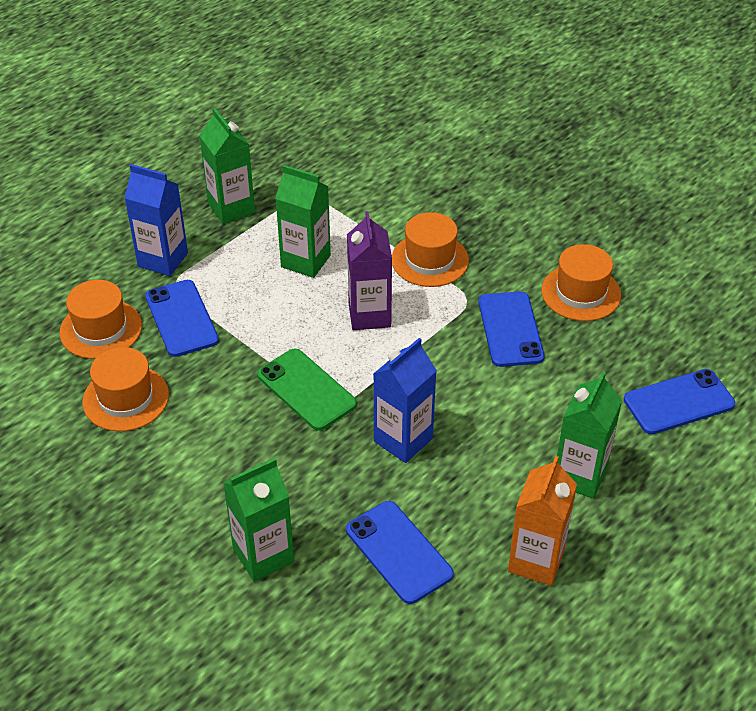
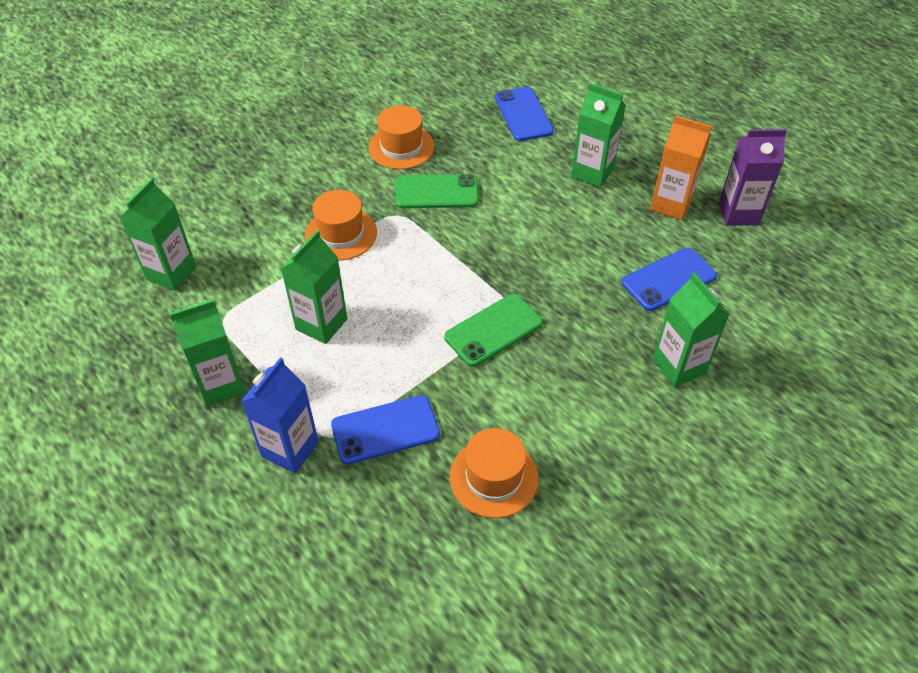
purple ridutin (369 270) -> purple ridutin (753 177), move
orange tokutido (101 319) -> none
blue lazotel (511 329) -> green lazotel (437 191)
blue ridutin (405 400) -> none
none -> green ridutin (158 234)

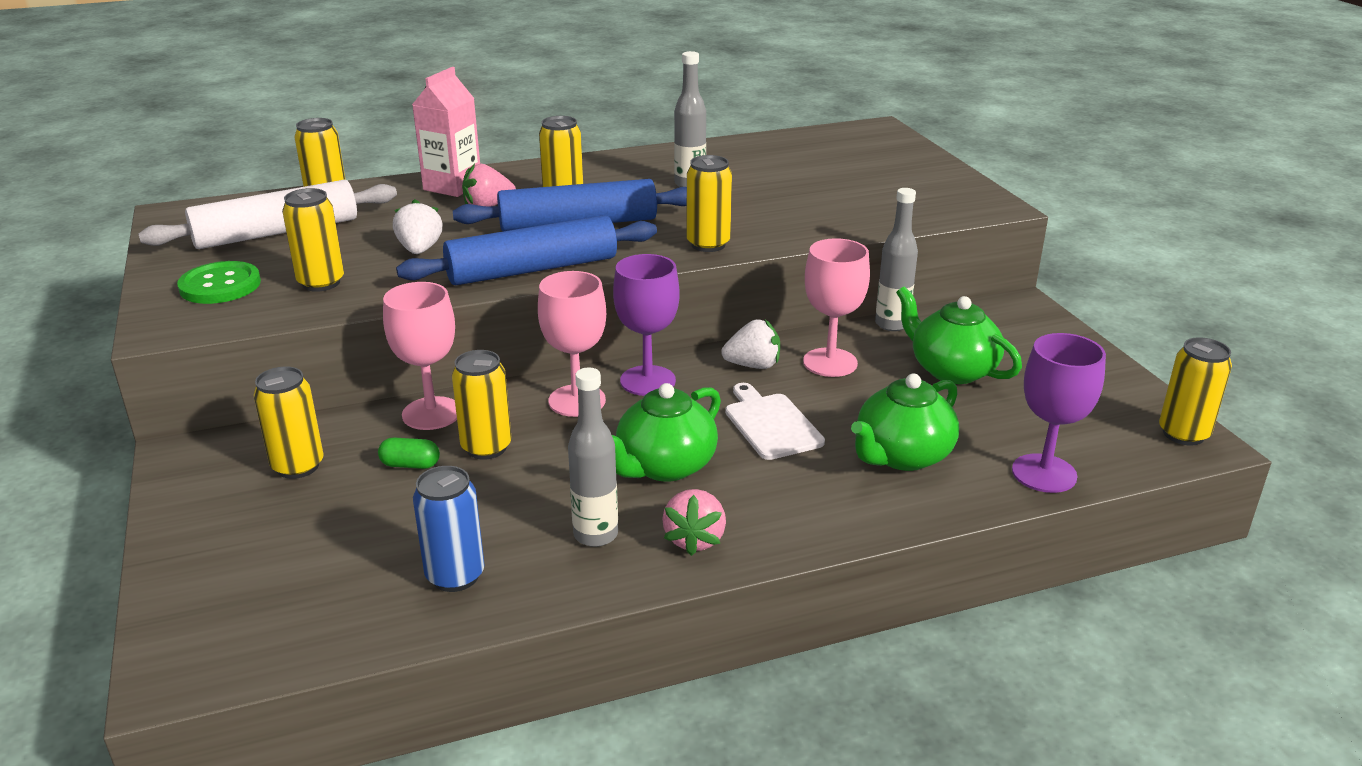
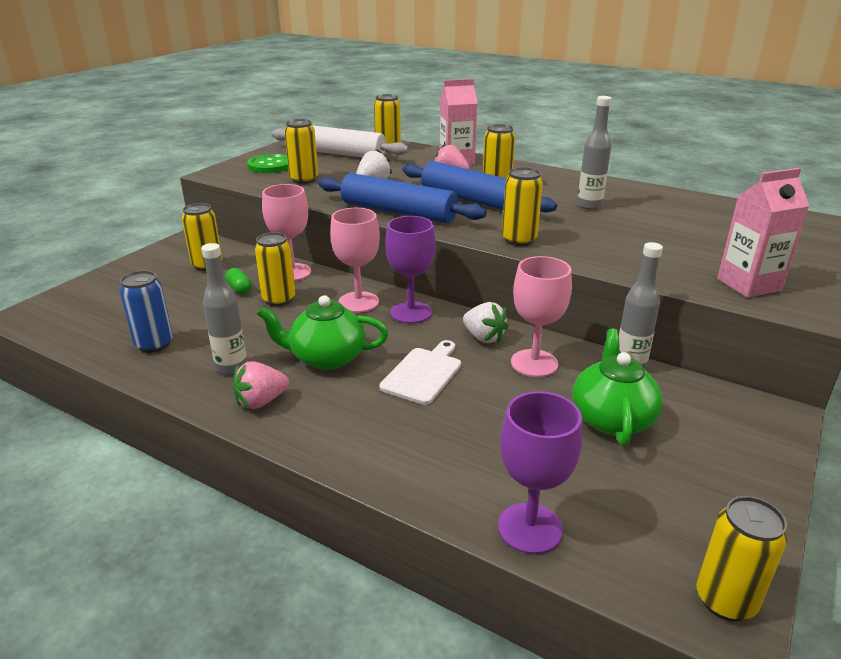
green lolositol (905 422) -> none
none -> pink ridutin (763 233)

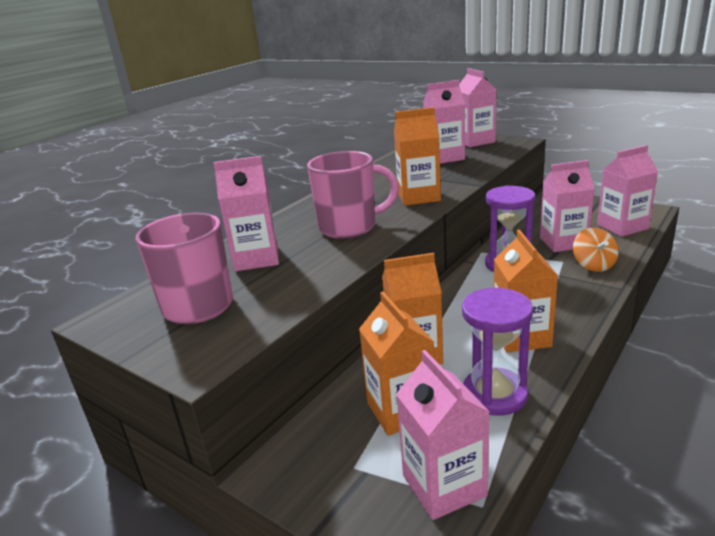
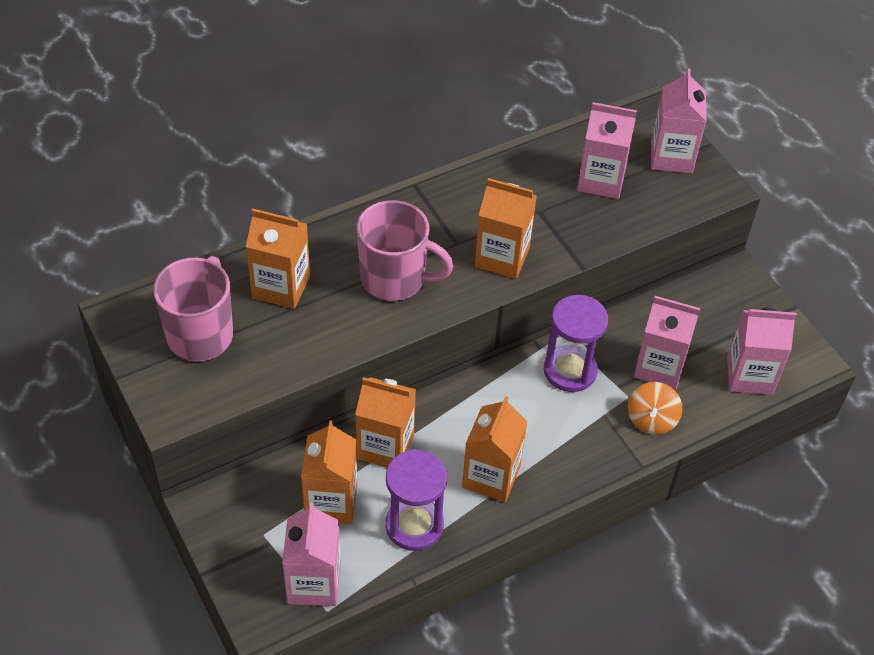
pink ridutin (246 214) -> orange ridutin (278 259)

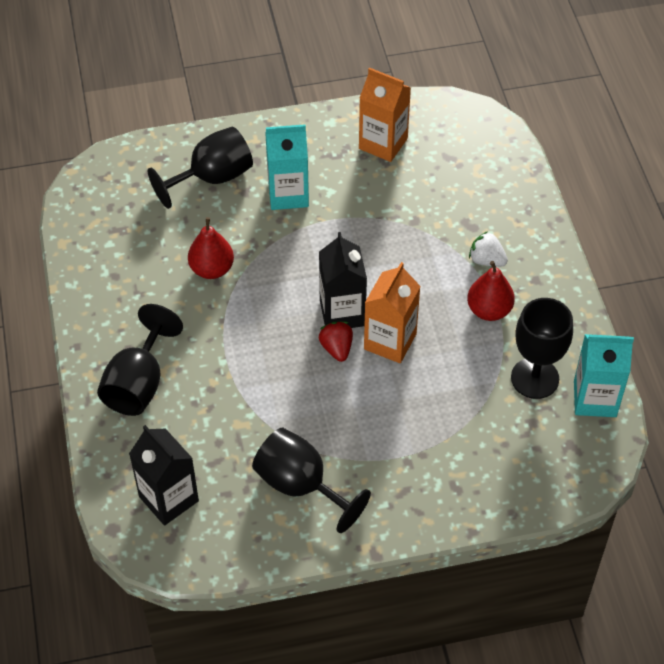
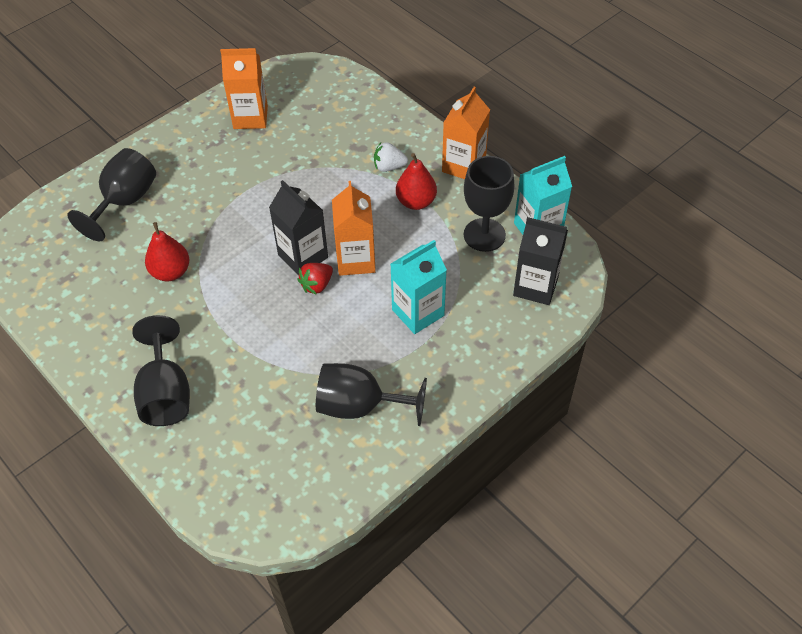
turquoise ridutin (287 167) -> turquoise ridutin (419 287), move
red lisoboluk (336 341) -> red lisoboluk (315 278), 90 degrees counterclockwise
black ridutin (164 475) -> black ridutin (540 261), move
none -> orange ridutin (466 133)

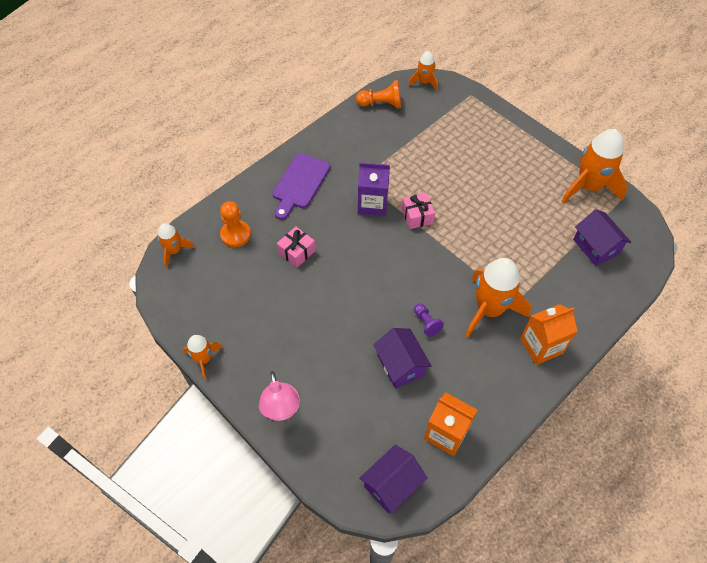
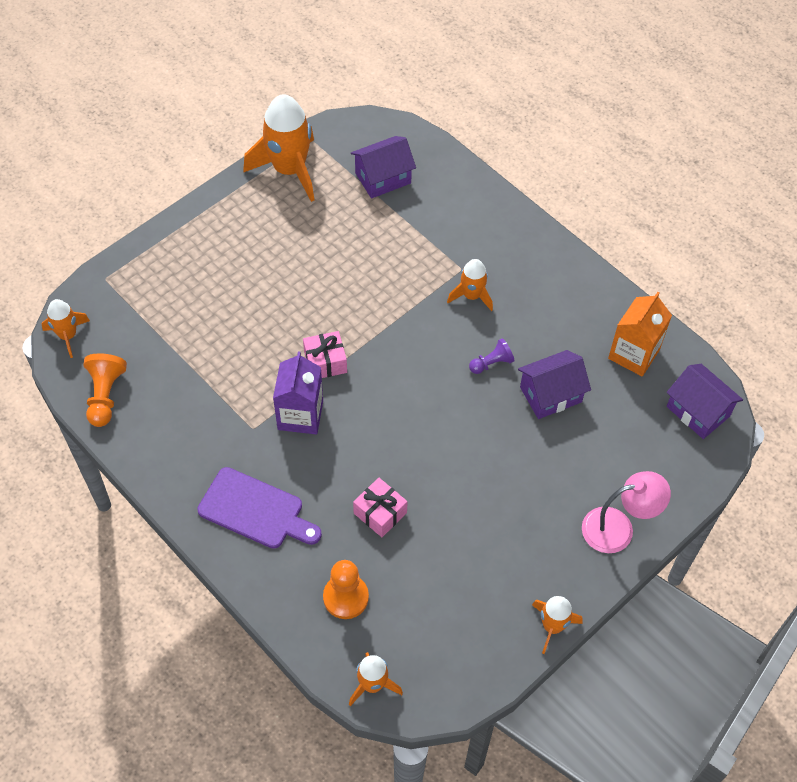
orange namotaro (498 298) -> orange namotaro (470 285), x0.53
orange ridutin (549 334) -> none

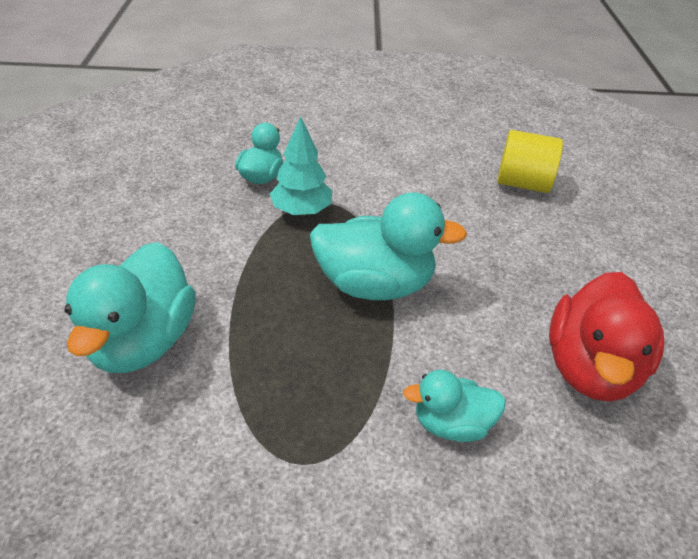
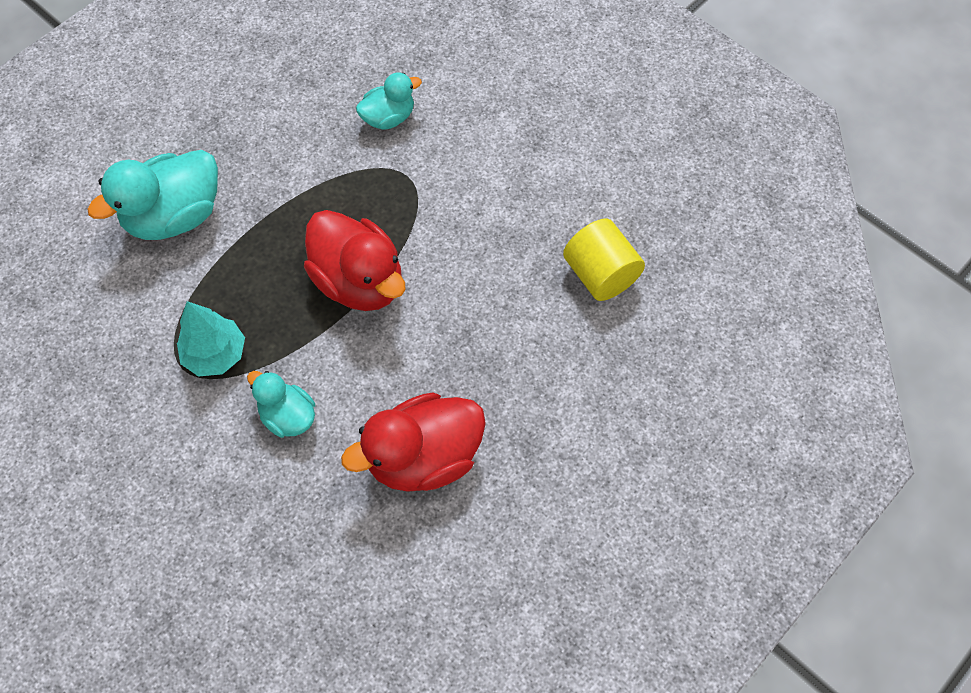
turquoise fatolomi (301 166) -> turquoise fatolomi (211 339), move
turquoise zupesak (388 246) -> red zupesak (355 260)

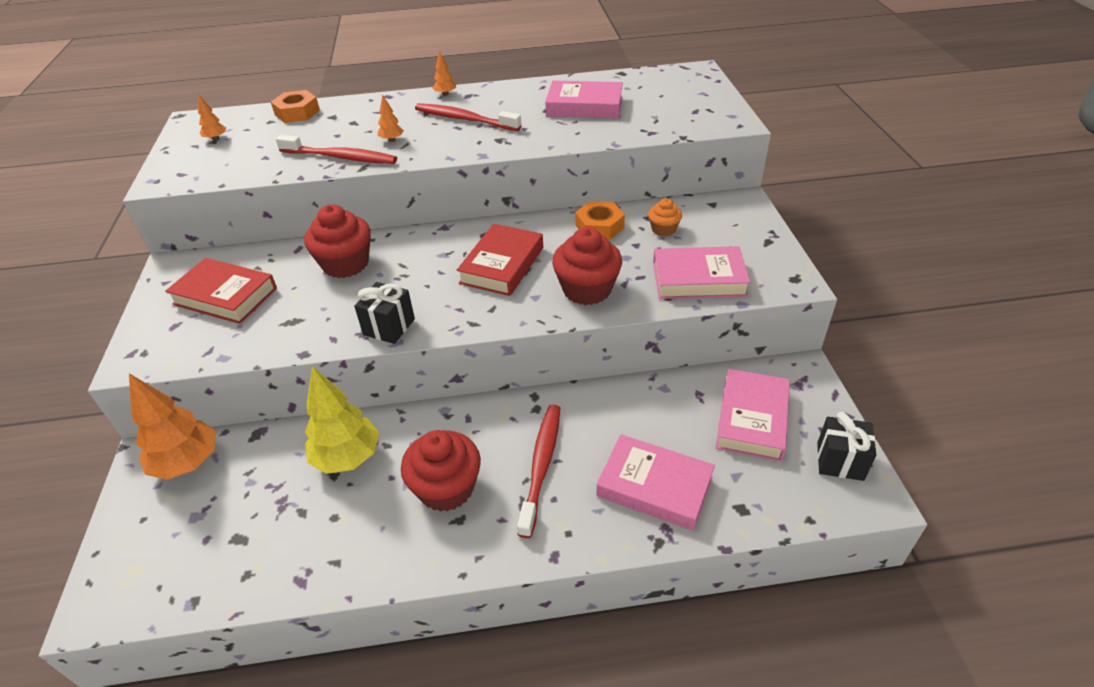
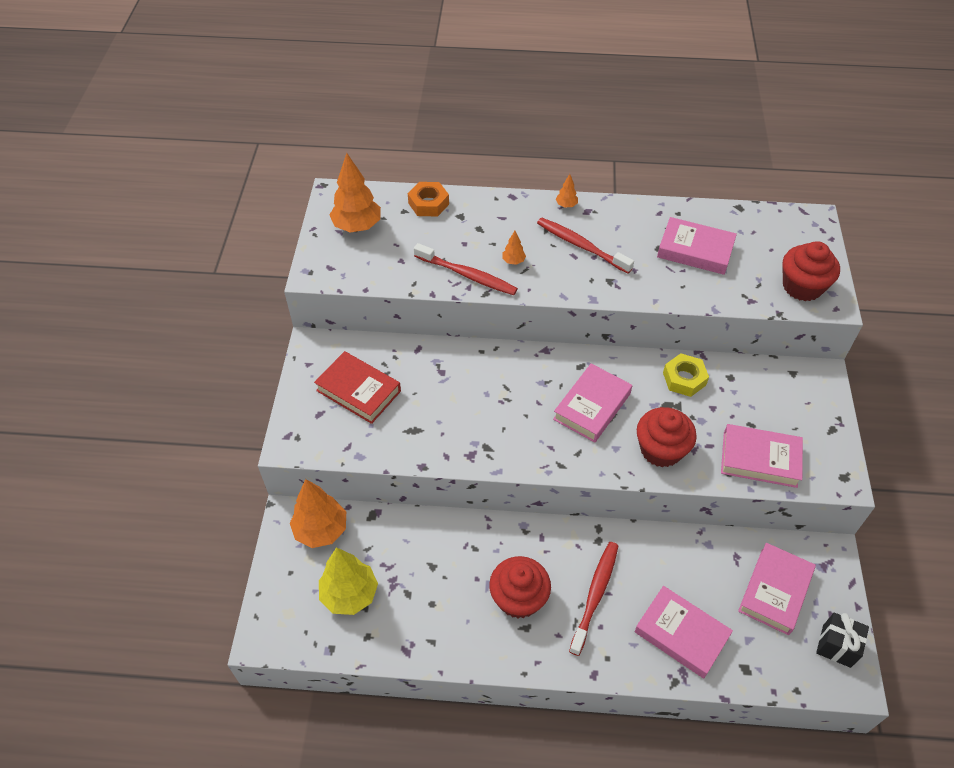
orange fatolomi (212 117) -> orange fatolomi (355 192), x2.21
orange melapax (665 217) -> none
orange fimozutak (600 220) -> yellow fimozutak (686 375)
red melapax (337 241) -> red melapax (811 271), move
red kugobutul (500 260) -> pink kugobutul (592 403)
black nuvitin (384 313) -> none
yellow fatolomi (342 420) -> yellow fatolomi (348 581), move

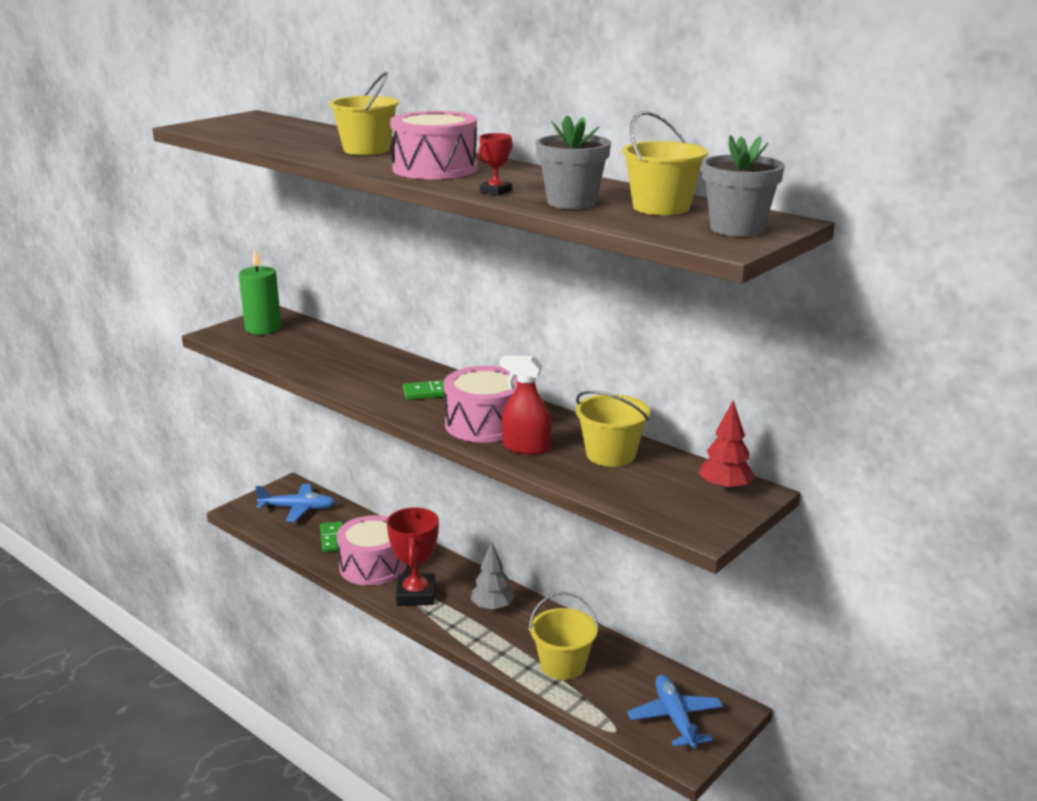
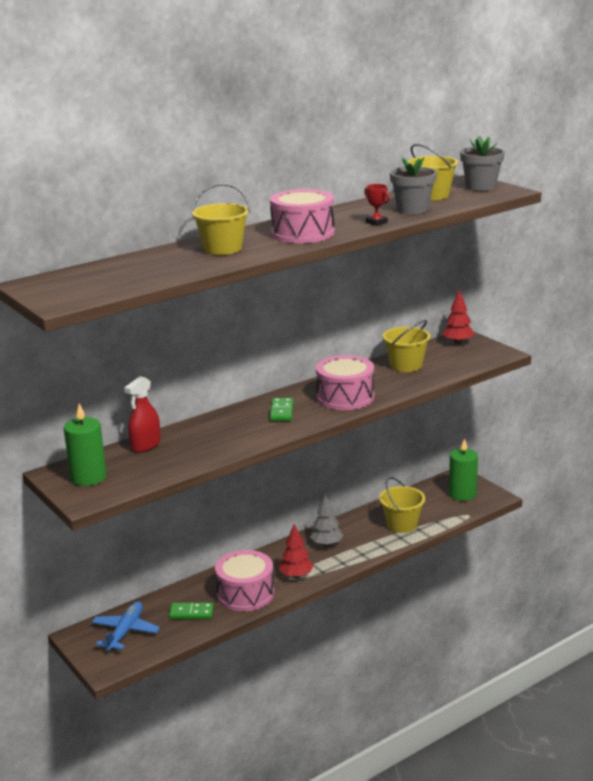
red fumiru (525 405) -> red fumiru (142 414), move
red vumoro (413 556) -> red fatolomi (296 551)
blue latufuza (675 711) -> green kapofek (463 469)

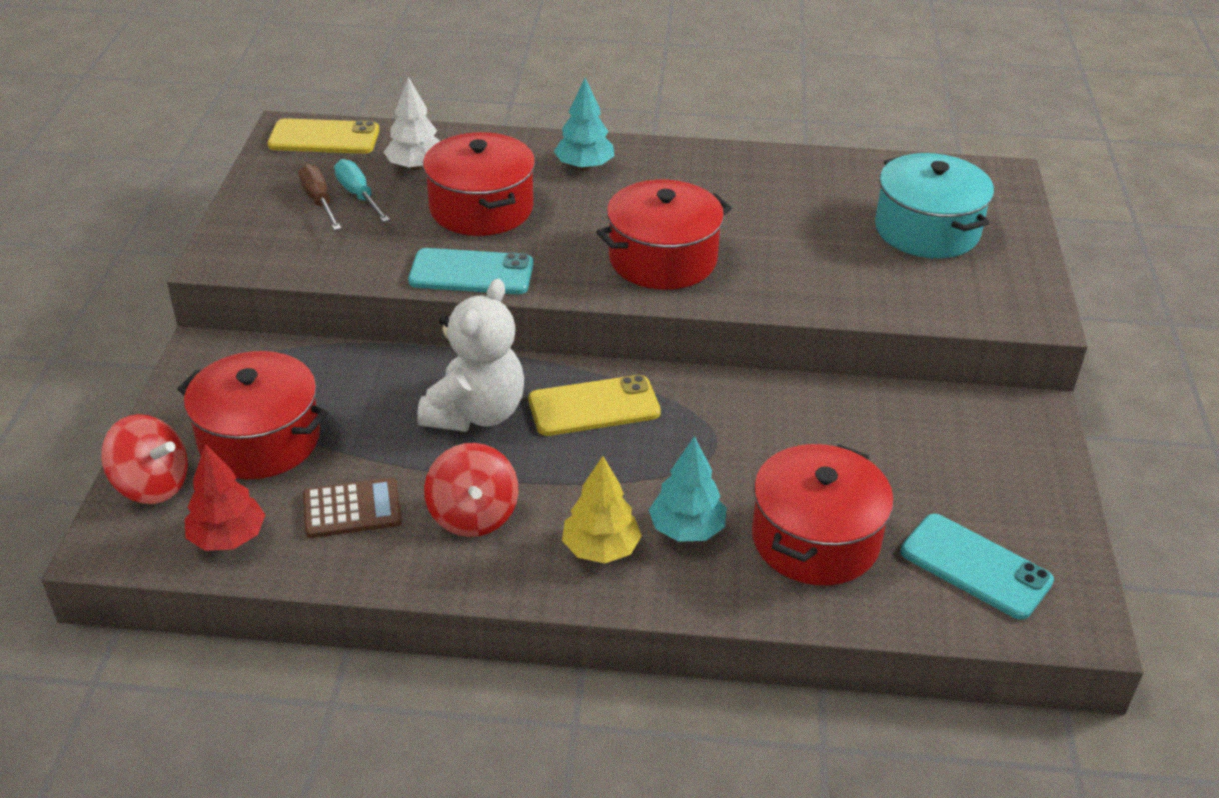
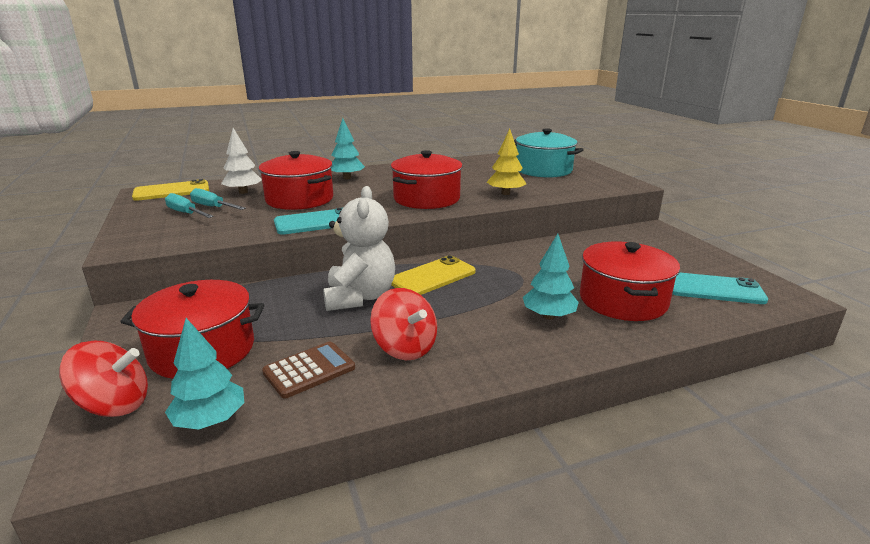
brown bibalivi (320 197) -> turquoise bibalivi (189 205)
red fatolomi (225 497) -> turquoise fatolomi (204 374)
yellow fatolomi (602 509) -> yellow fatolomi (506 162), move

